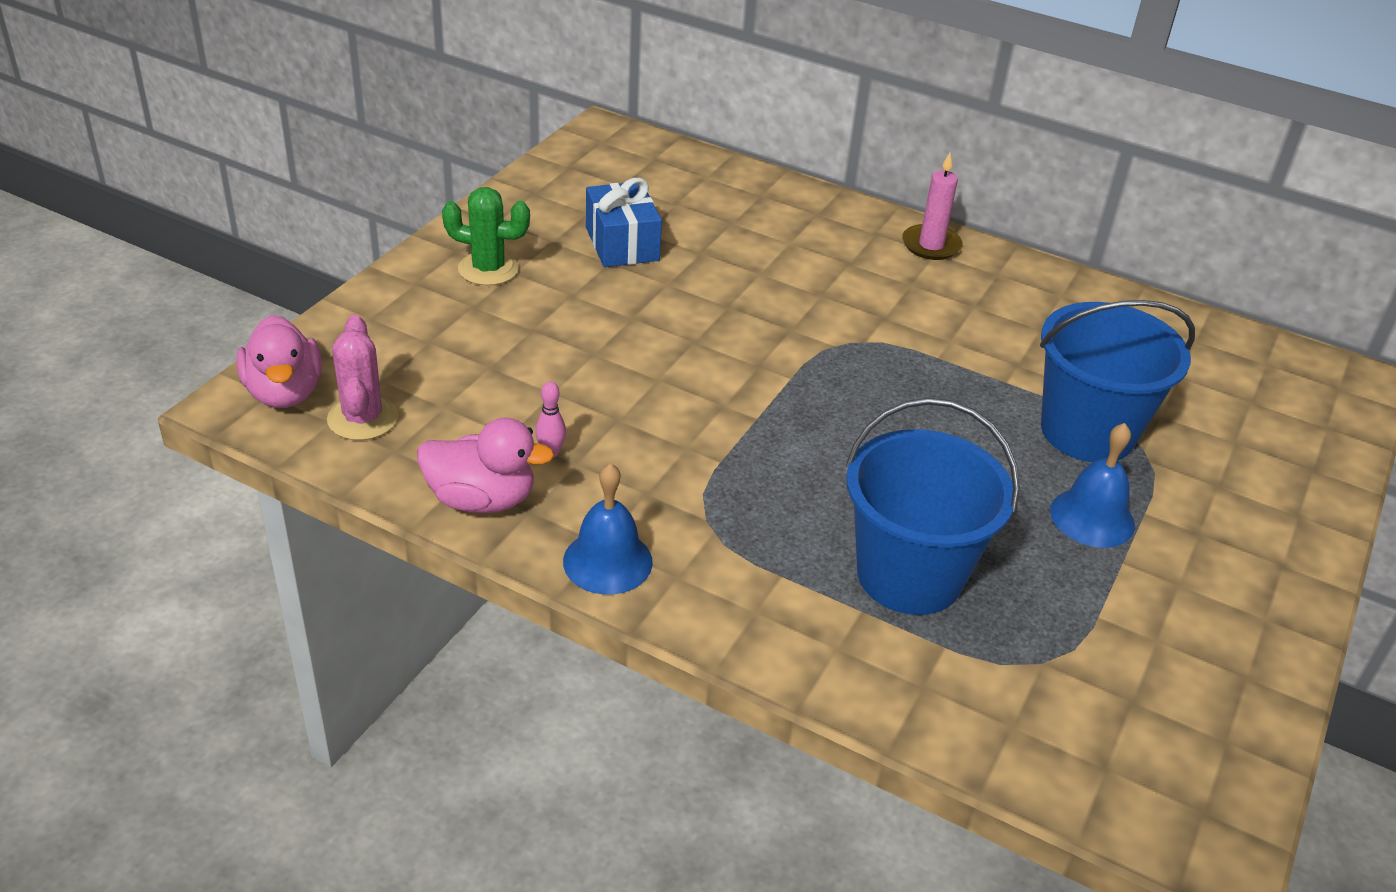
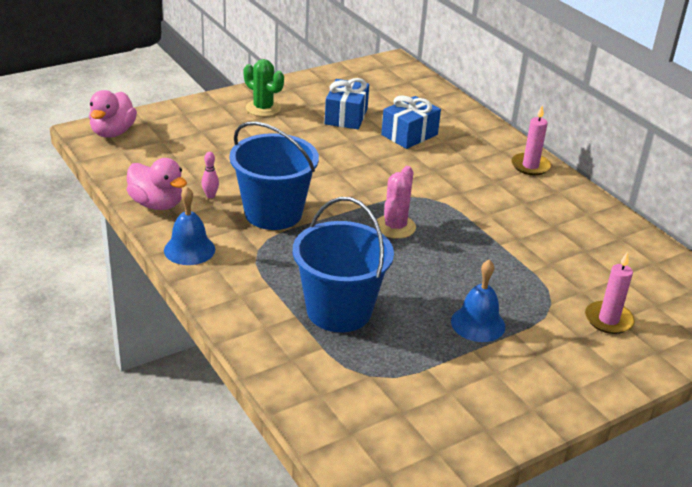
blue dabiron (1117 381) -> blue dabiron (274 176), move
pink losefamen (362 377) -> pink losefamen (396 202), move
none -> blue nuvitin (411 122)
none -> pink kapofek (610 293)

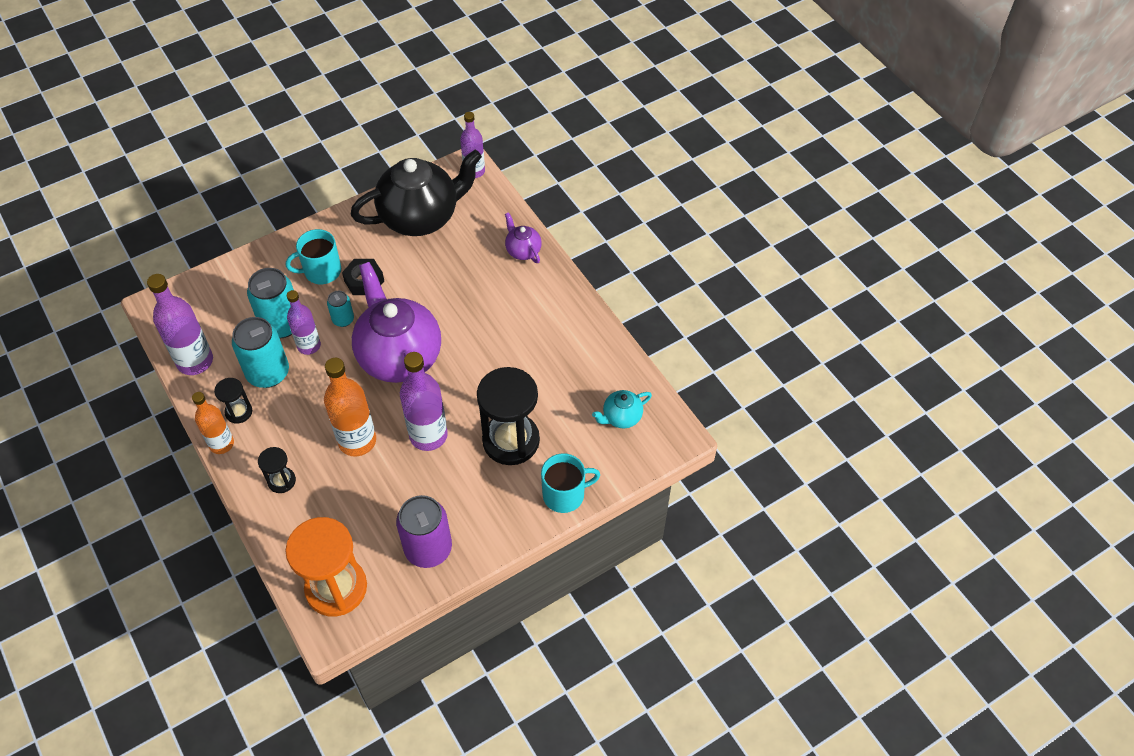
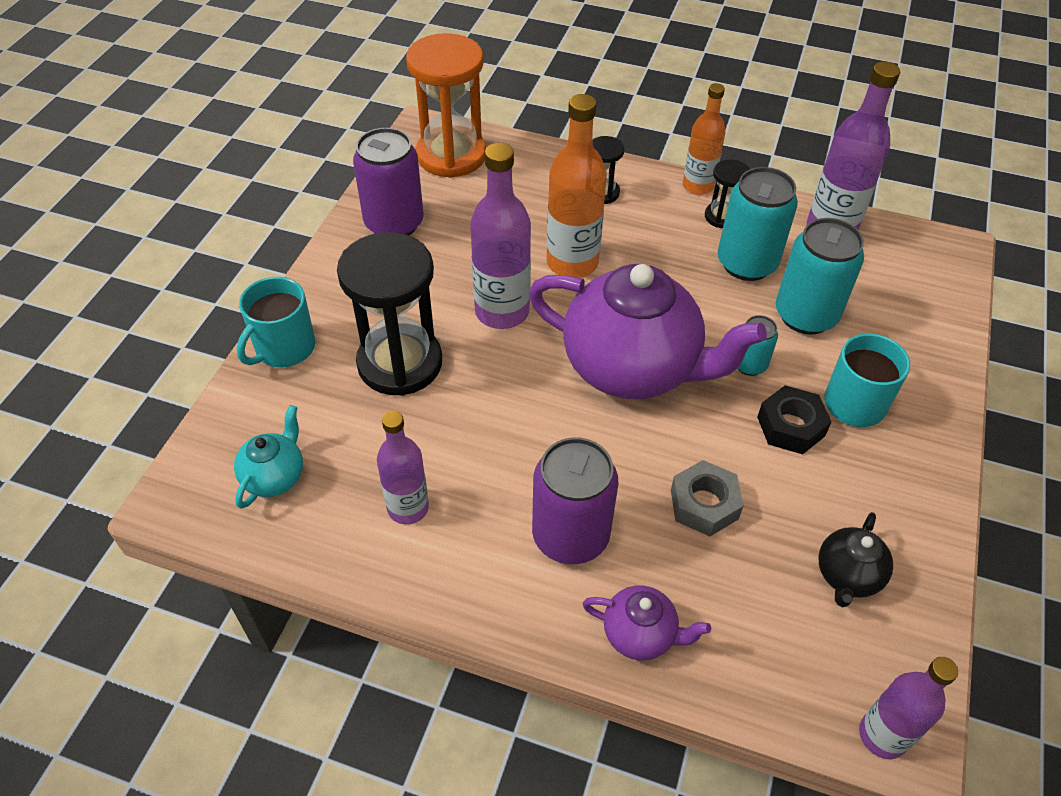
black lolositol (416 193) -> black lolositol (855 559), x0.44
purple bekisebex (304 322) -> purple bekisebex (403 467), move
none -> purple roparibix (575 500)
none -> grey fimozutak (707 498)

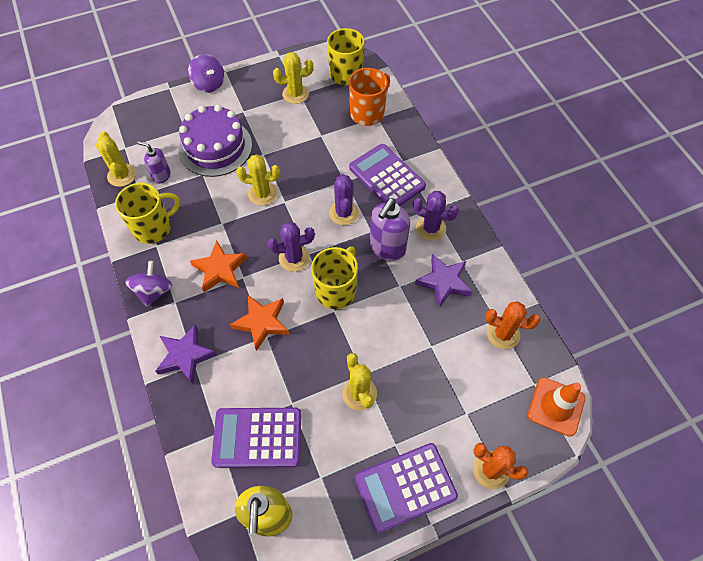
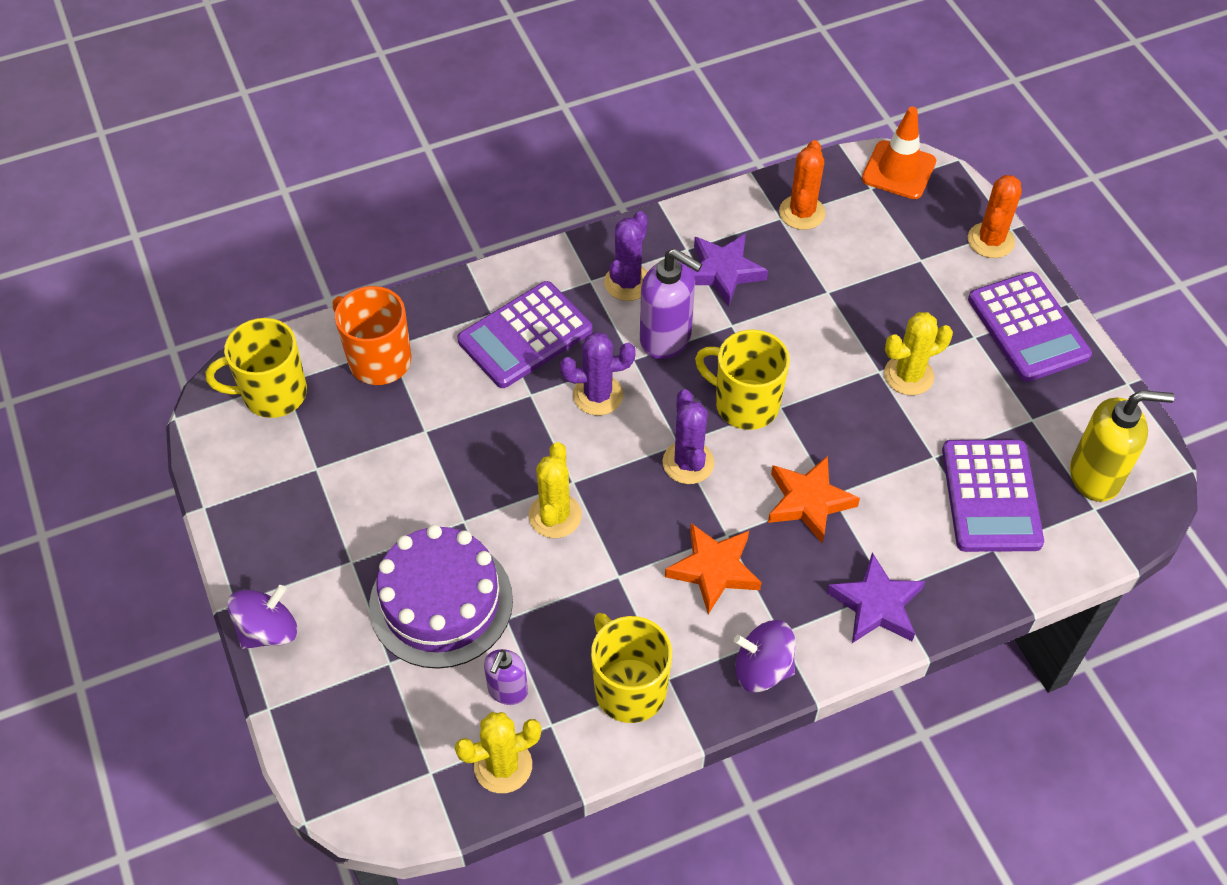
yellow losefamen (293 78) -> none

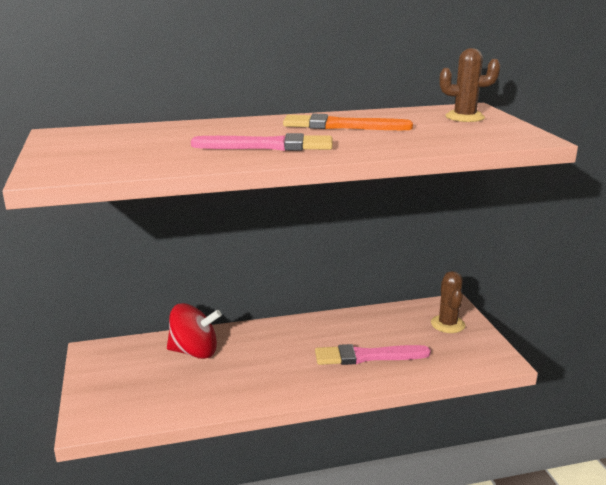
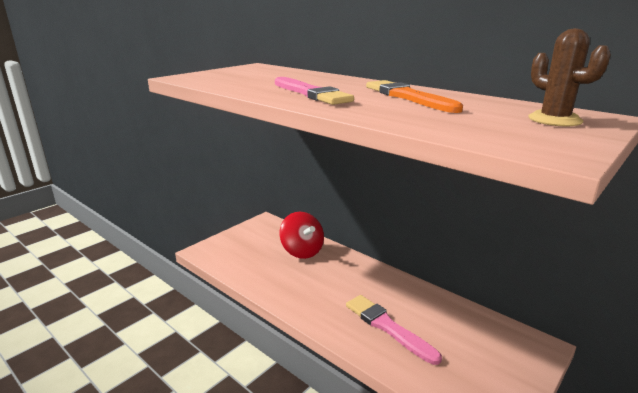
brown losefamen (448 302) -> none

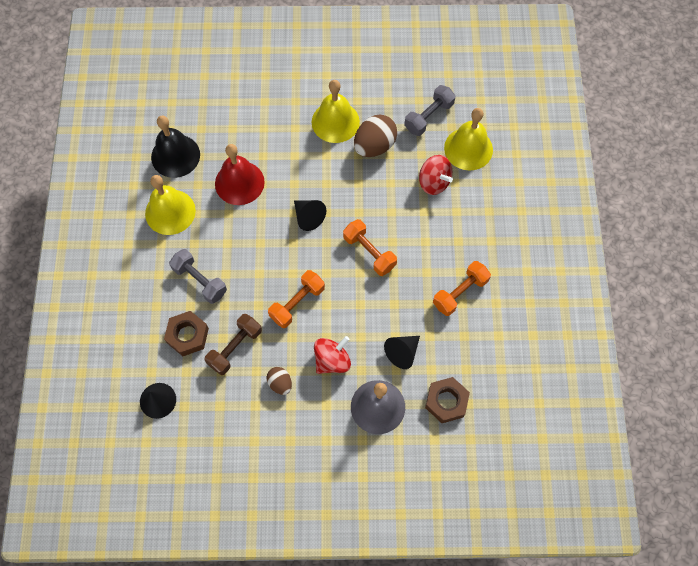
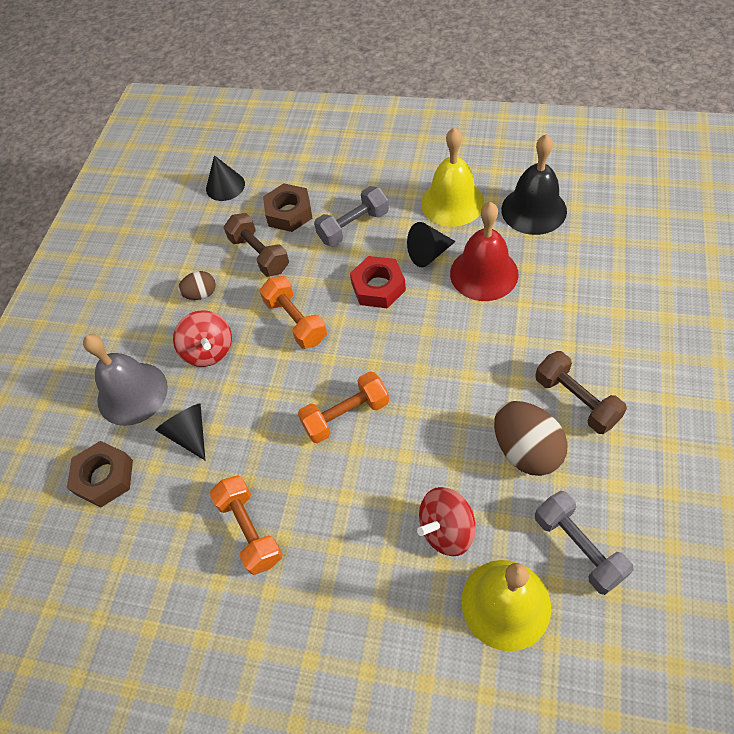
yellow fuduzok (336 111) -> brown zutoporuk (581 392)
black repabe (310 215) -> black repabe (431 244), move
none -> red fimozutak (378 282)

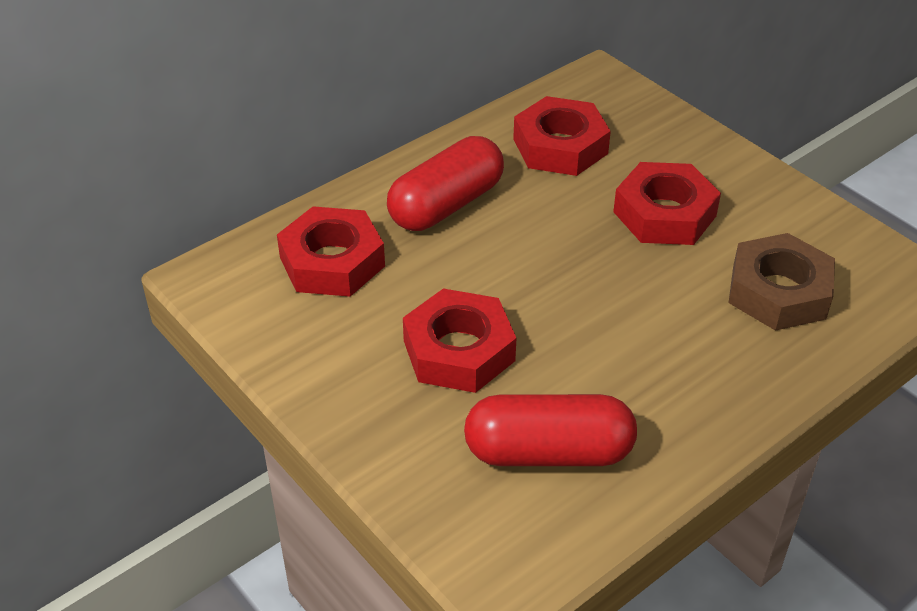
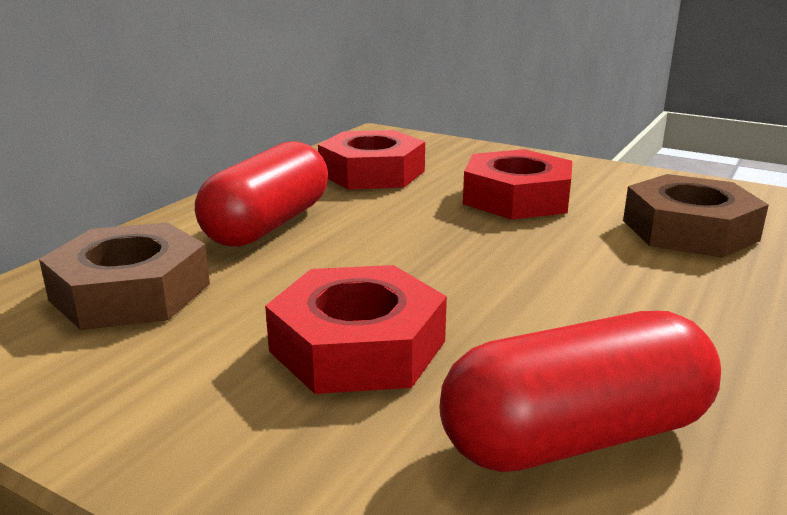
red fimozutak (331 251) -> brown fimozutak (124 276)

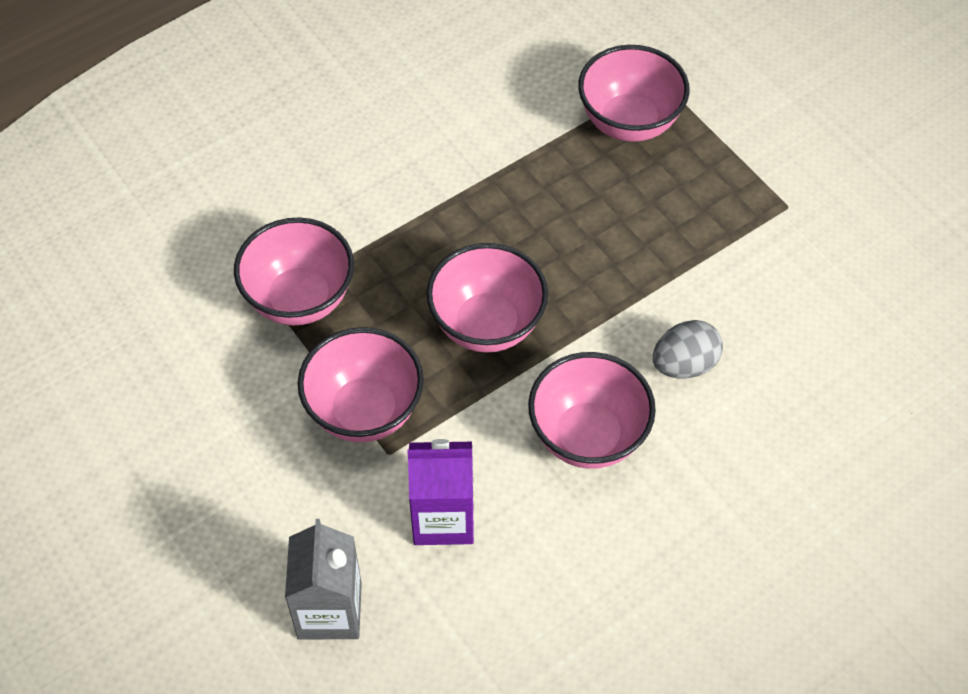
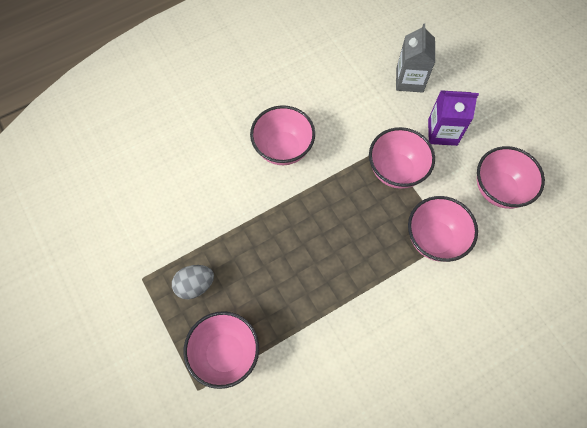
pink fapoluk (487 298) -> pink fapoluk (511 177), move
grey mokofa (688 349) -> grey mokofa (193 282), move
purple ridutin (441 492) -> purple ridutin (453 118), move

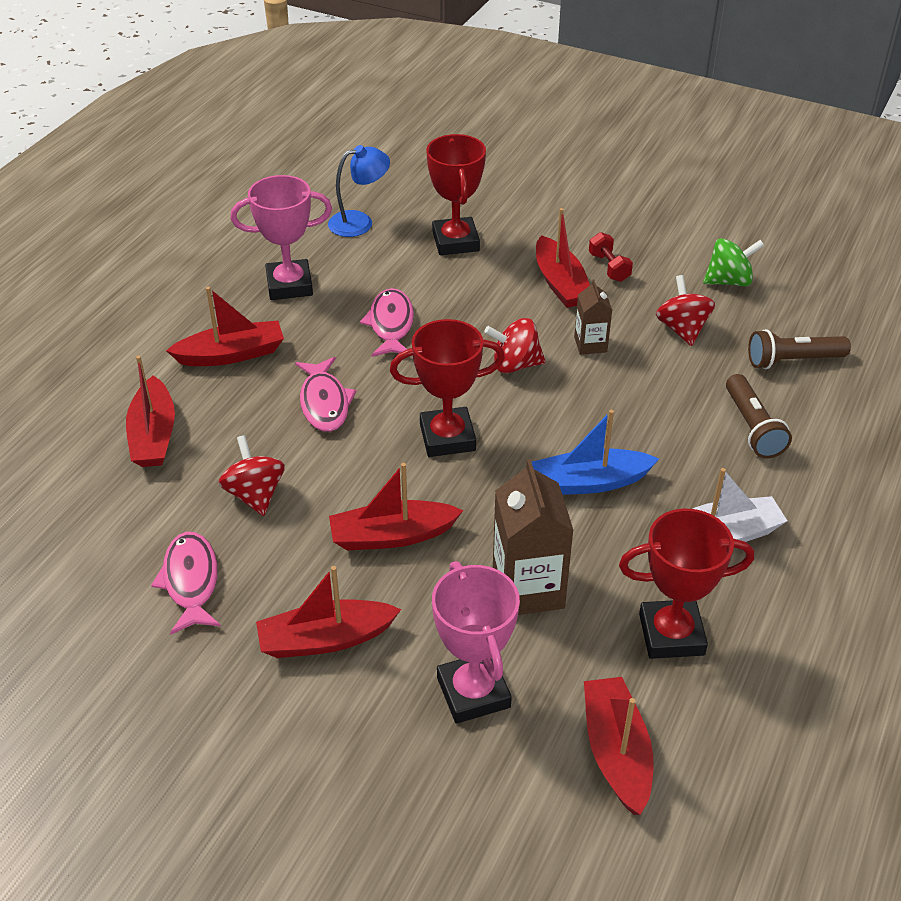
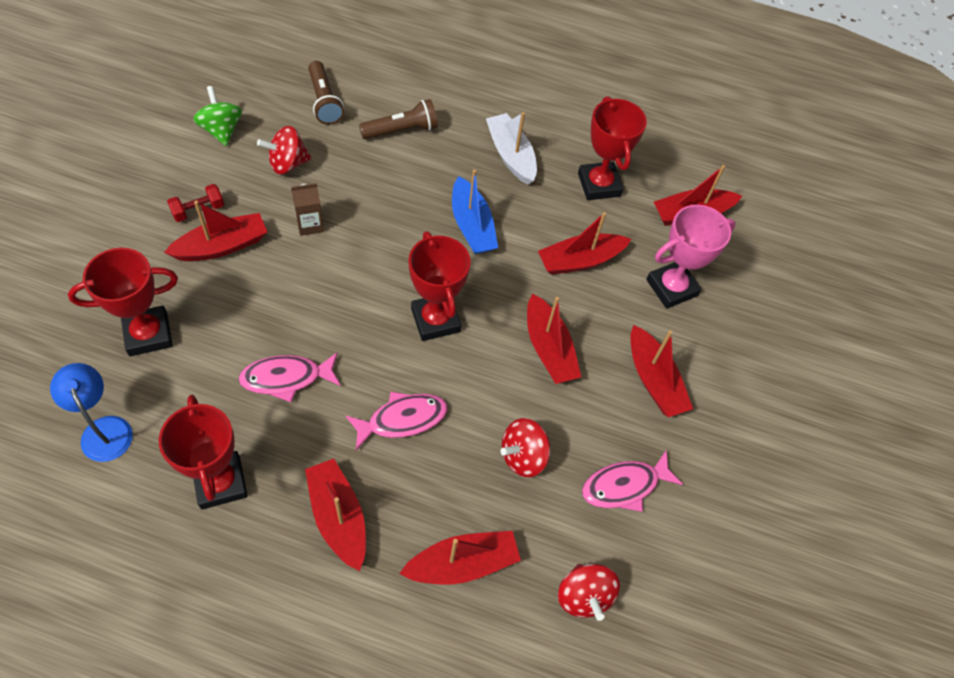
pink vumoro (281 237) -> red vumoro (203 452)
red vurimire (514 345) -> red vurimire (589 592), move
brown ridutin (533 537) -> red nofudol (584 243)

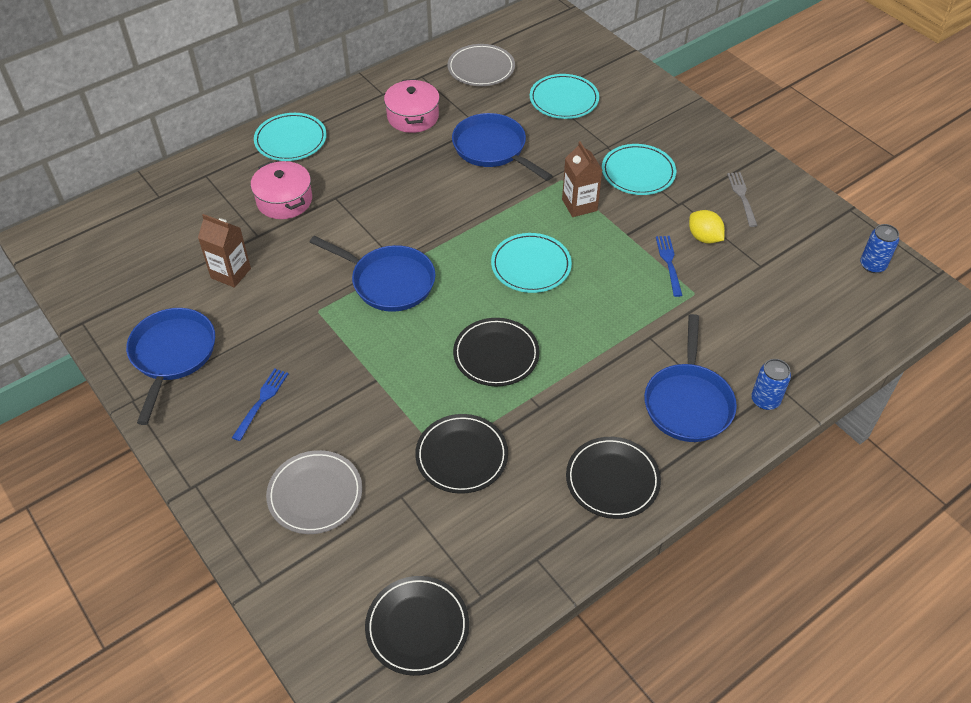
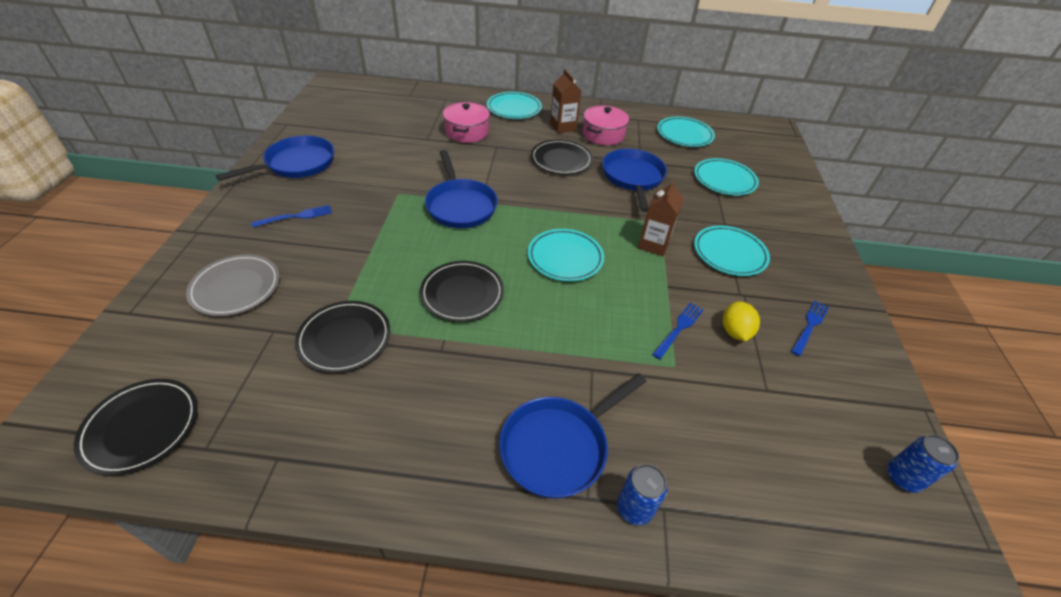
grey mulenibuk (481 65) -> turquoise mulenibuk (686 132)
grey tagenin (742 199) -> blue tagenin (810 328)
brown ridutin (224 251) -> brown ridutin (566 101), move
black mulenibuk (613 478) -> black mulenibuk (562 157), move

